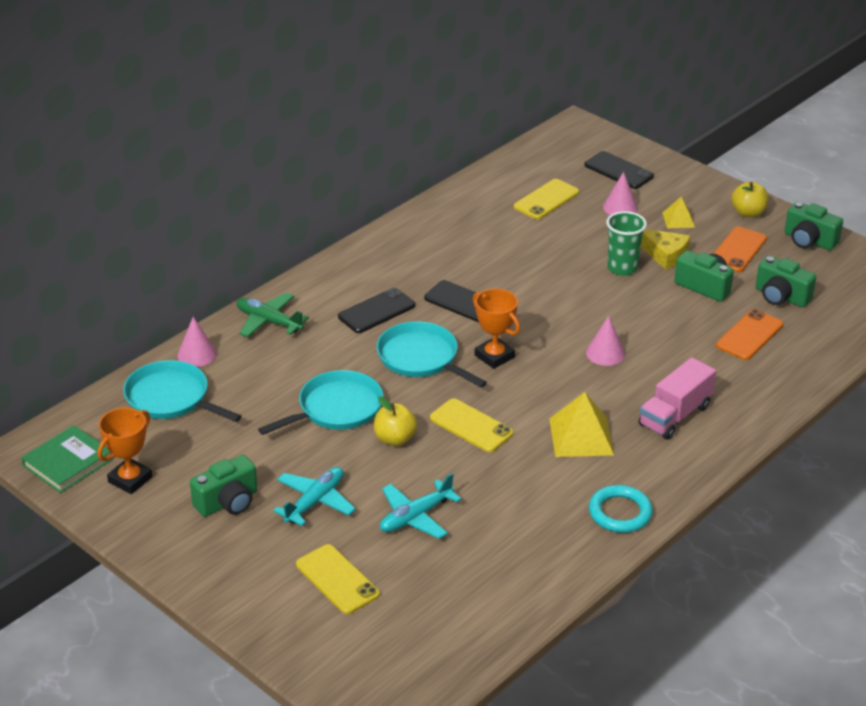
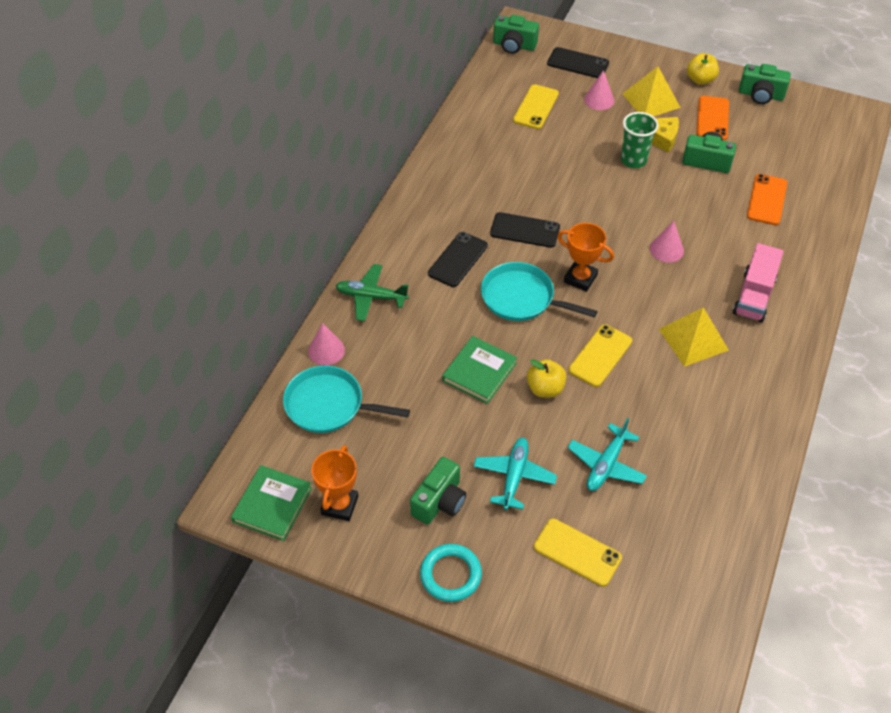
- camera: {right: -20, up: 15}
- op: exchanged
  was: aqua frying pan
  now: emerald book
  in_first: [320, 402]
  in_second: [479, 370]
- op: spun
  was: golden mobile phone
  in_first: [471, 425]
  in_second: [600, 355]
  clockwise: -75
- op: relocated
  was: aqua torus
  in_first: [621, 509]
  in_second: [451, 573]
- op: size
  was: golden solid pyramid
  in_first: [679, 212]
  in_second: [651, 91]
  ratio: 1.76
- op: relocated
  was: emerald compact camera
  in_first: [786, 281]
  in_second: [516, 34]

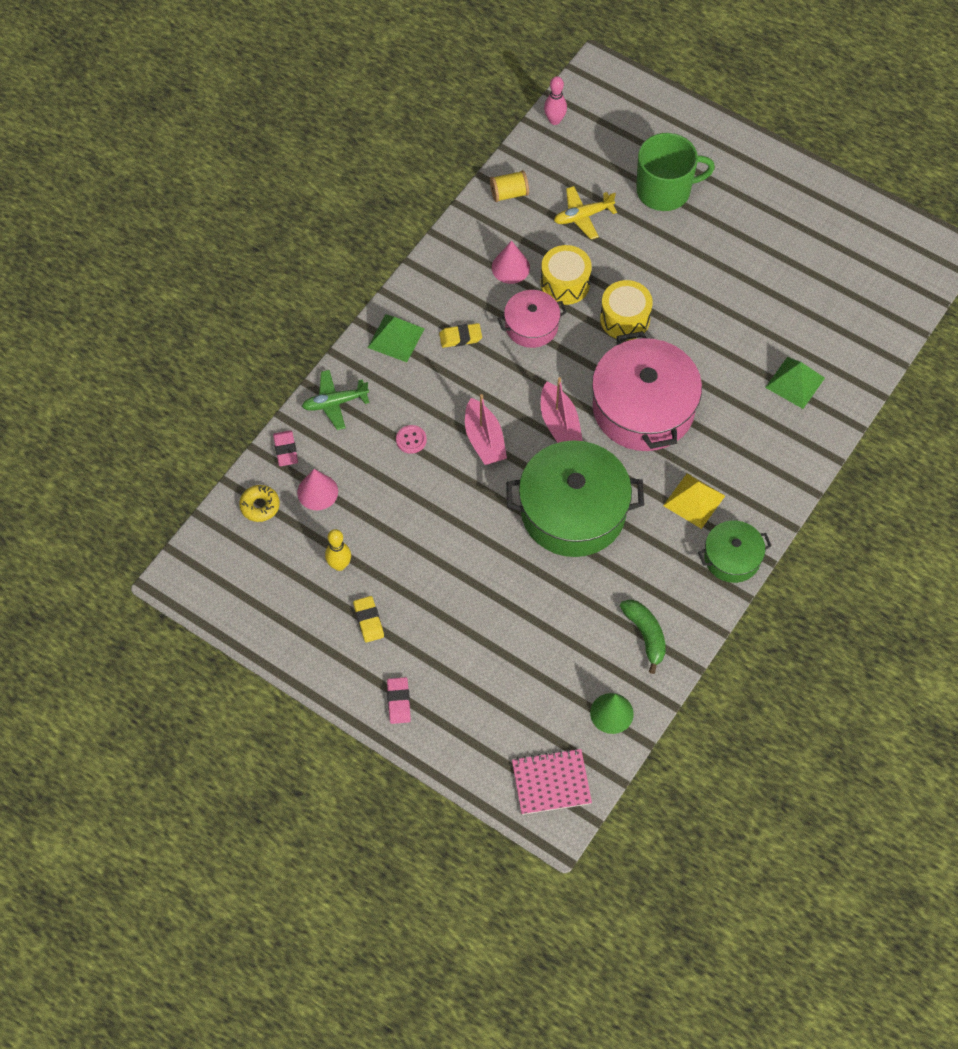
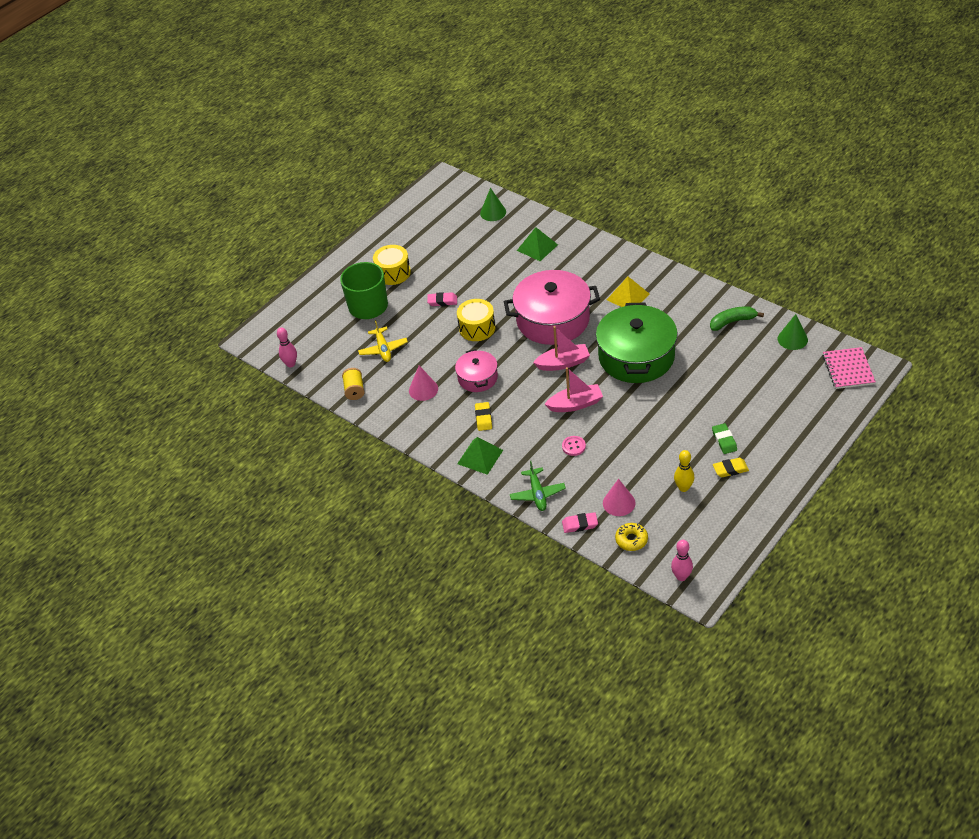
- camera: {right: -80, up: -15}
- op: relocated
  was: rose-pink gum eraser
  in_first: [399, 700]
  in_second: [442, 299]
- op: relocated
  was: golden drum
  in_first: [566, 275]
  in_second: [392, 265]
- op: missing
  was: emerald stockpot
  in_first: [735, 552]
- op: appeared
  now: emerald solid cone
  in_second: [493, 204]
- op: appeared
  now: rose-pink bowling pin
  in_second: [682, 560]
- op: appeared
  now: emerald gum eraser
  in_second: [724, 438]

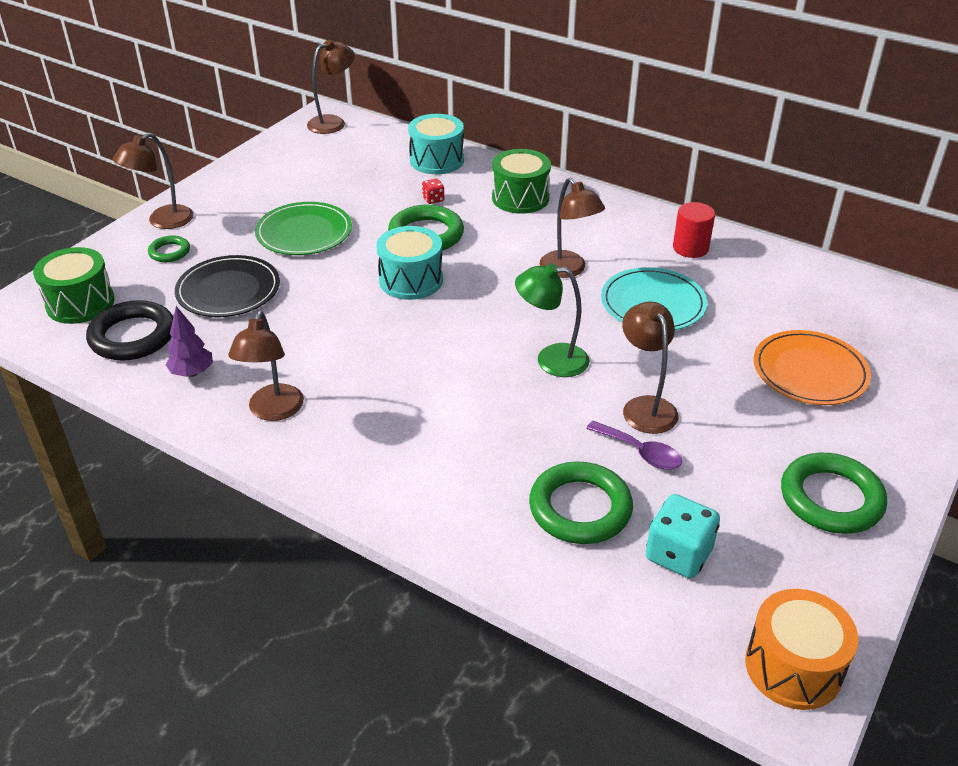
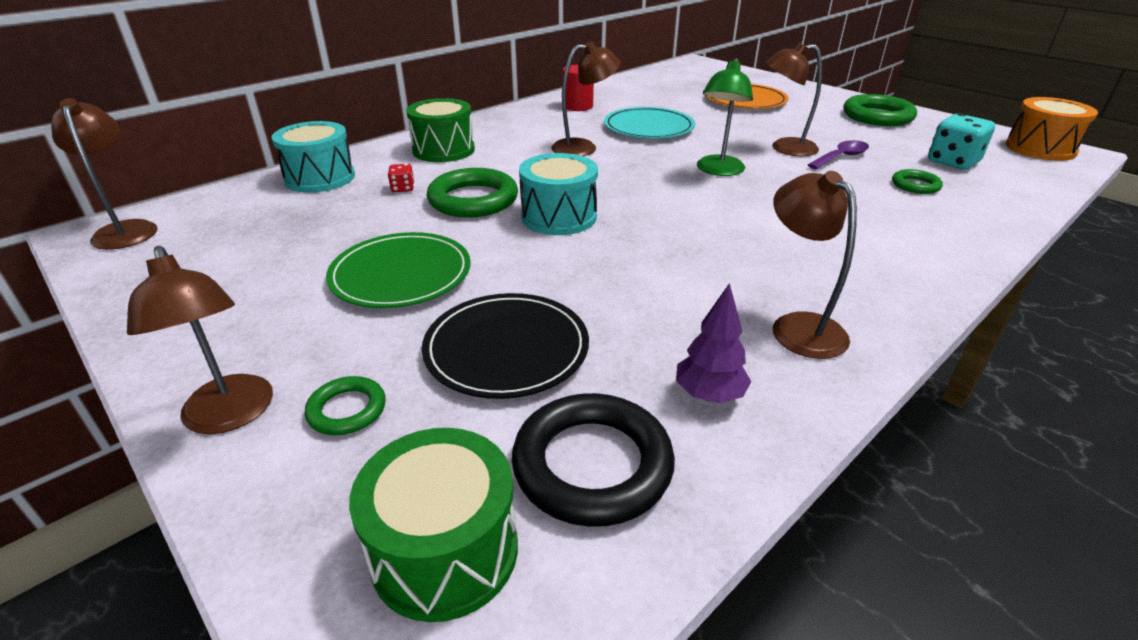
- camera: {right: -75, up: -5}
- op: spun
  was: brown reading lamp
  in_first: [266, 366]
  in_second: [815, 265]
  clockwise: -135
- op: size
  was: emerald torus
  in_first: [581, 502]
  in_second: [917, 181]
  ratio: 0.53

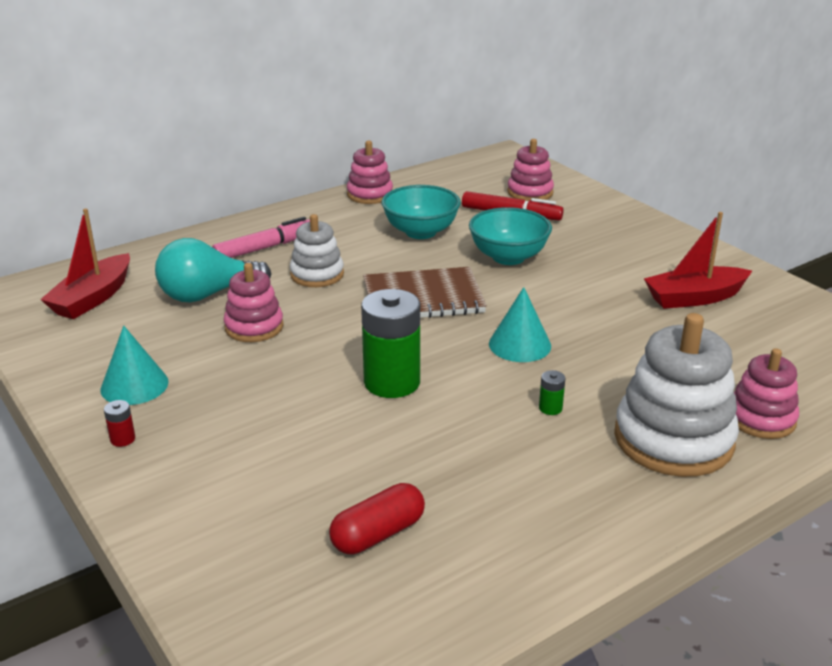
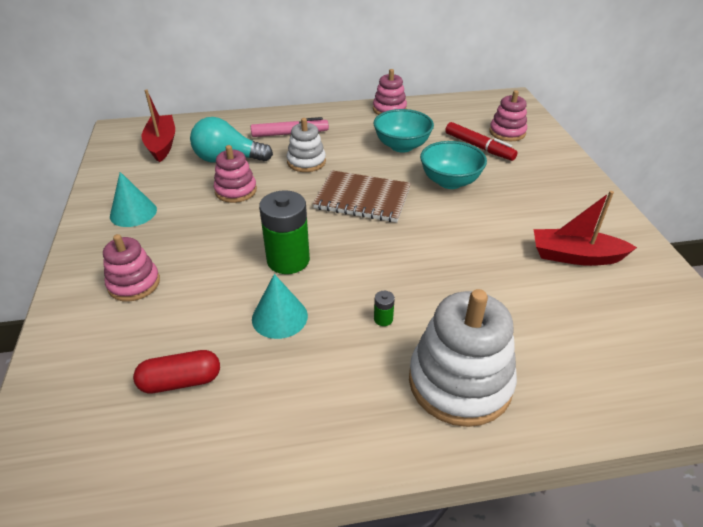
- camera: {right: 25, up: 10}
- op: spun
  was: red toy boat
  in_first: [85, 263]
  in_second: [158, 125]
  clockwise: 120
- op: missing
  was: red power cell
  in_first: [119, 423]
- op: relocated
  was: aqua solid cone
  in_first: [520, 324]
  in_second: [280, 306]
- op: relocated
  was: rose-pink stacking rings
  in_first: [766, 393]
  in_second: [131, 268]

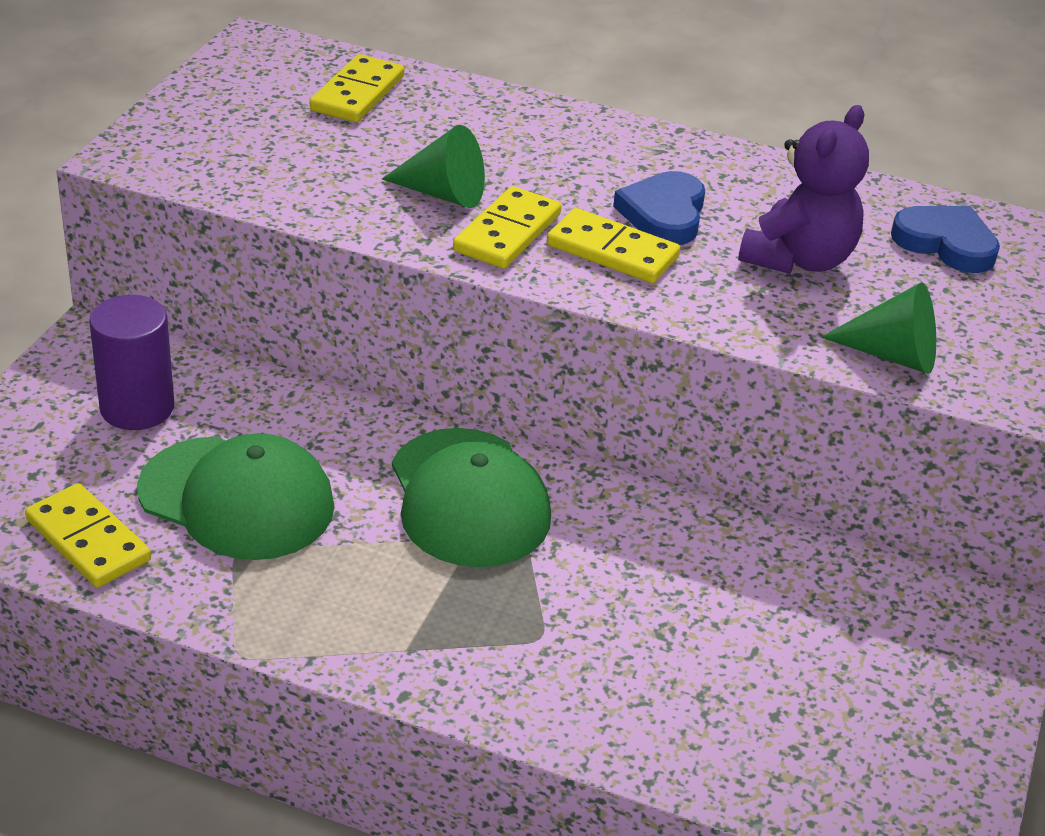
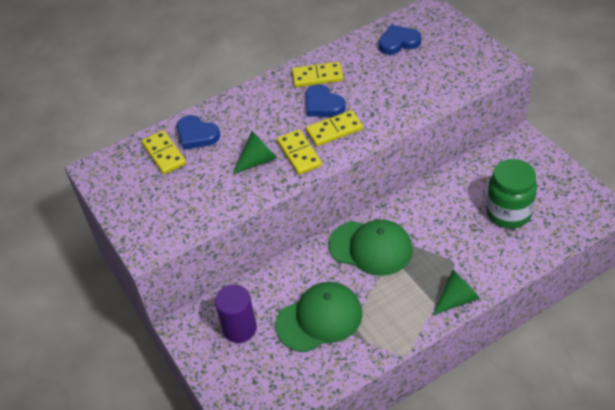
- camera: {right: -45, up: 10}
- op: relocated
  was: golden domino piece
  in_first: [88, 535]
  in_second: [317, 74]
- op: missing
  was: violet stuffed bear
  in_first: [803, 189]
- op: relocated
  was: emerald solid cone
  in_first: [878, 328]
  in_second: [456, 292]
- op: appeared
  now: cobalt heart shape
  in_second: [198, 132]
- op: appeared
  now: emerald jam jar
  in_second: [511, 193]

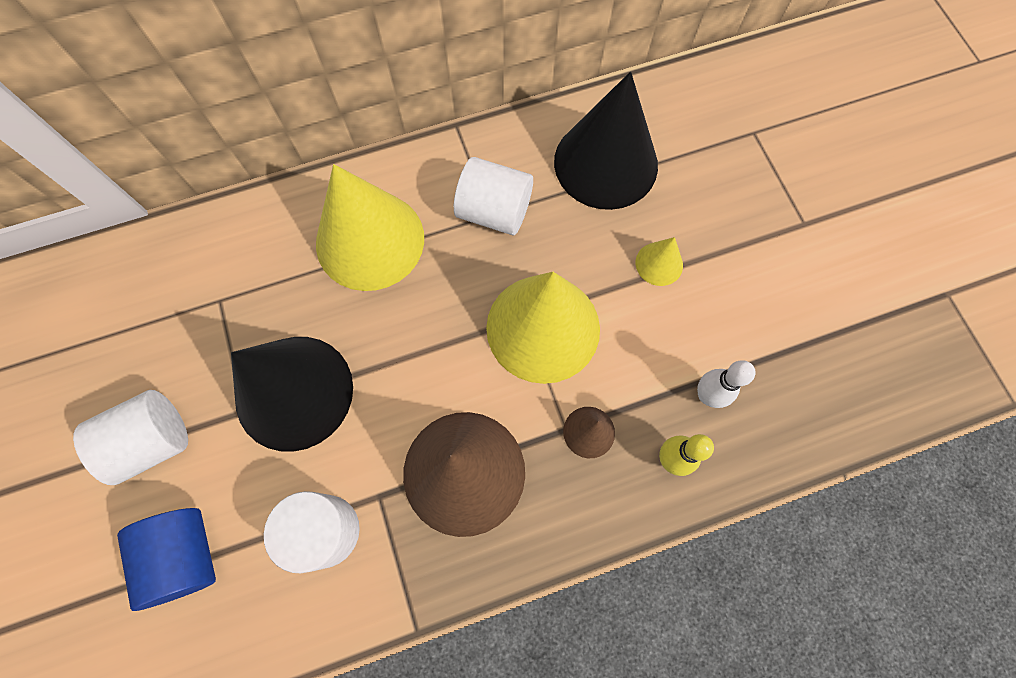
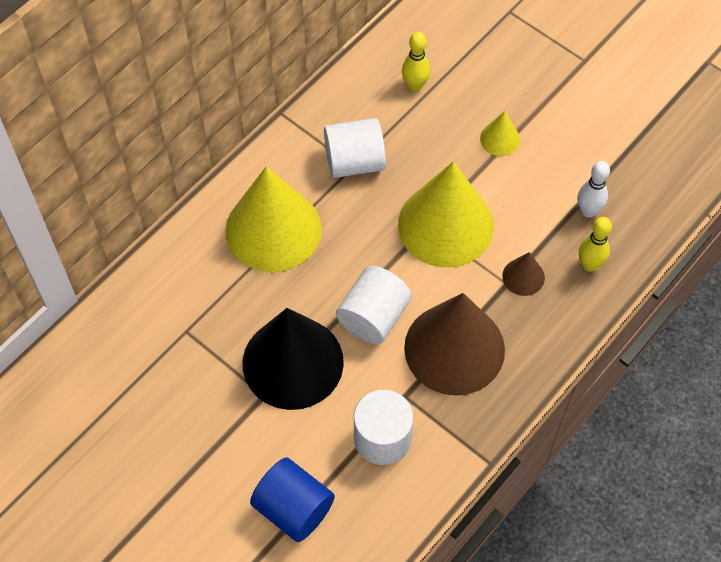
- camera: {right: -30, up: -10}
- op: relocated
  was: snow-white cylinder
  in_first: [130, 437]
  in_second: [374, 305]
- op: exchanged
  was: ebony solid cone
  now: golden bowling pin
  in_first: [606, 141]
  in_second: [416, 62]

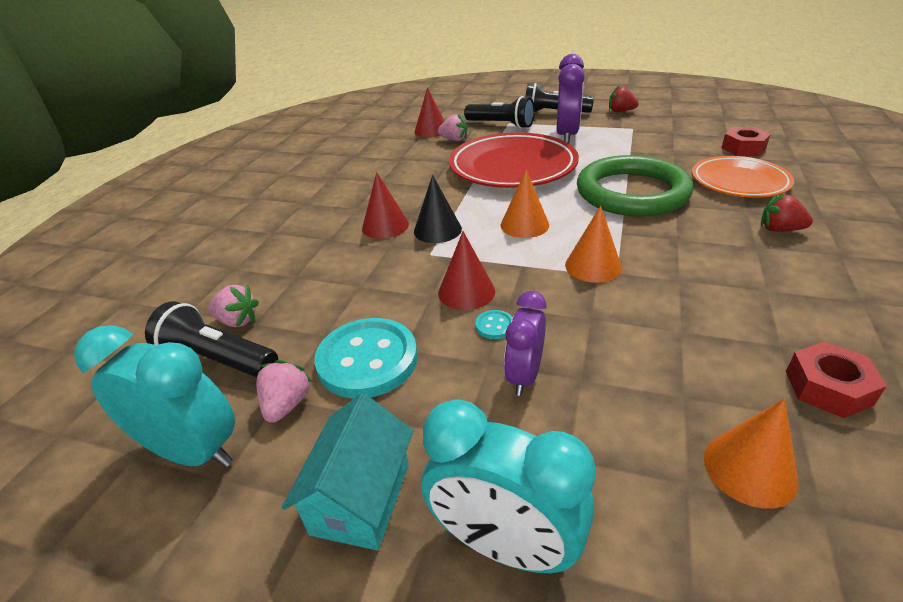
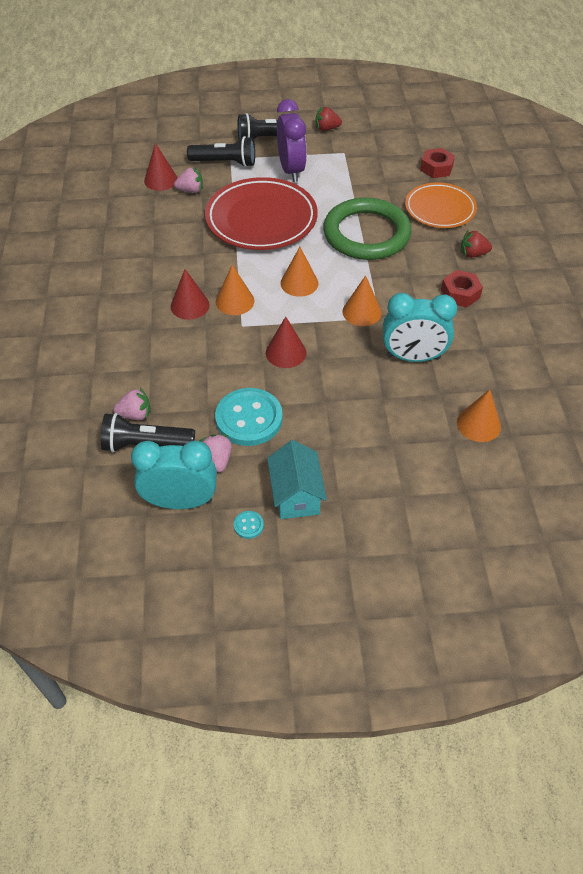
- camera: {right: -25, up: 15}
- op: colour
  was: ebony solid cone
  now: orange solid cone
  in_first: [438, 209]
  in_second: [235, 290]
- op: relocated
  was: aqua clock
  in_first: [508, 486]
  in_second: [420, 327]
- op: relocated
  was: aqua button
  in_first: [494, 324]
  in_second: [249, 525]
- op: missing
  was: violet clock
  in_first: [525, 343]
- op: relocated
  was: red hexagon nut
  in_first: [836, 379]
  in_second: [462, 288]

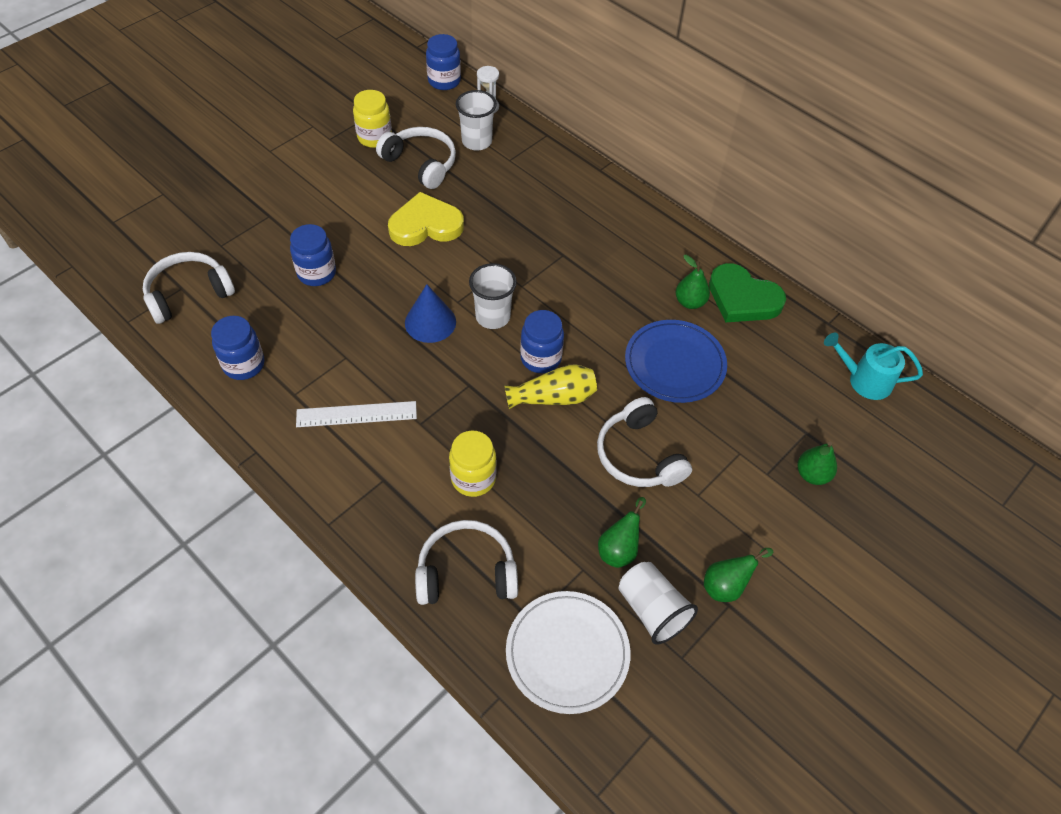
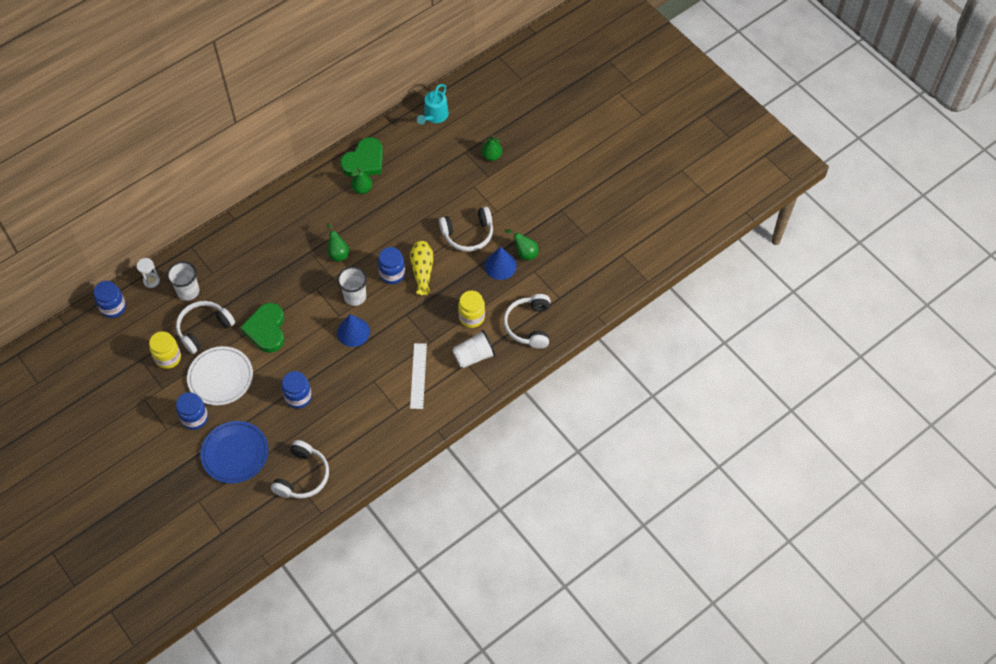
- camera: {right: -80, up: 5}
- op: spun
  was: snow-white over-ear headphones
  in_first: [189, 288]
  in_second: [300, 469]
  clockwise: -135
- op: relocated
  was: cobalt jam jar
  in_first: [237, 348]
  in_second: [192, 411]
- op: colour
  was: golden heart shape
  now: emerald heart shape
  in_first: [426, 219]
  in_second: [262, 328]
- op: relocated
  was: snow-white flat dish
  in_first: [568, 652]
  in_second: [220, 375]
- op: relocated
  was: snow-white tumbler
  in_first: [658, 603]
  in_second: [474, 349]
- op: relocated
  was: cobalt flat dish
  in_first: [676, 361]
  in_second: [234, 452]
- op: relocated
  was: emerald pear fruit
  in_first: [738, 575]
  in_second: [338, 243]
- op: appeared
  now: cobalt solid cone
  in_second: [500, 263]

